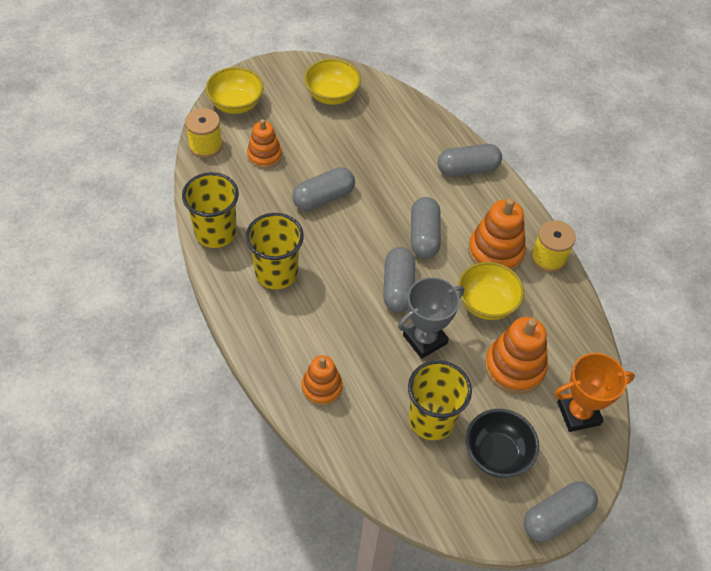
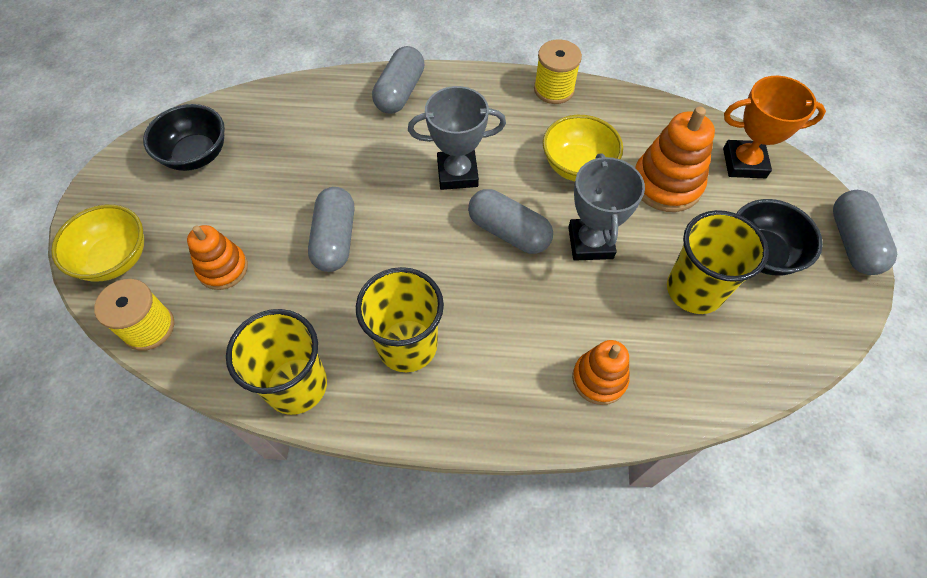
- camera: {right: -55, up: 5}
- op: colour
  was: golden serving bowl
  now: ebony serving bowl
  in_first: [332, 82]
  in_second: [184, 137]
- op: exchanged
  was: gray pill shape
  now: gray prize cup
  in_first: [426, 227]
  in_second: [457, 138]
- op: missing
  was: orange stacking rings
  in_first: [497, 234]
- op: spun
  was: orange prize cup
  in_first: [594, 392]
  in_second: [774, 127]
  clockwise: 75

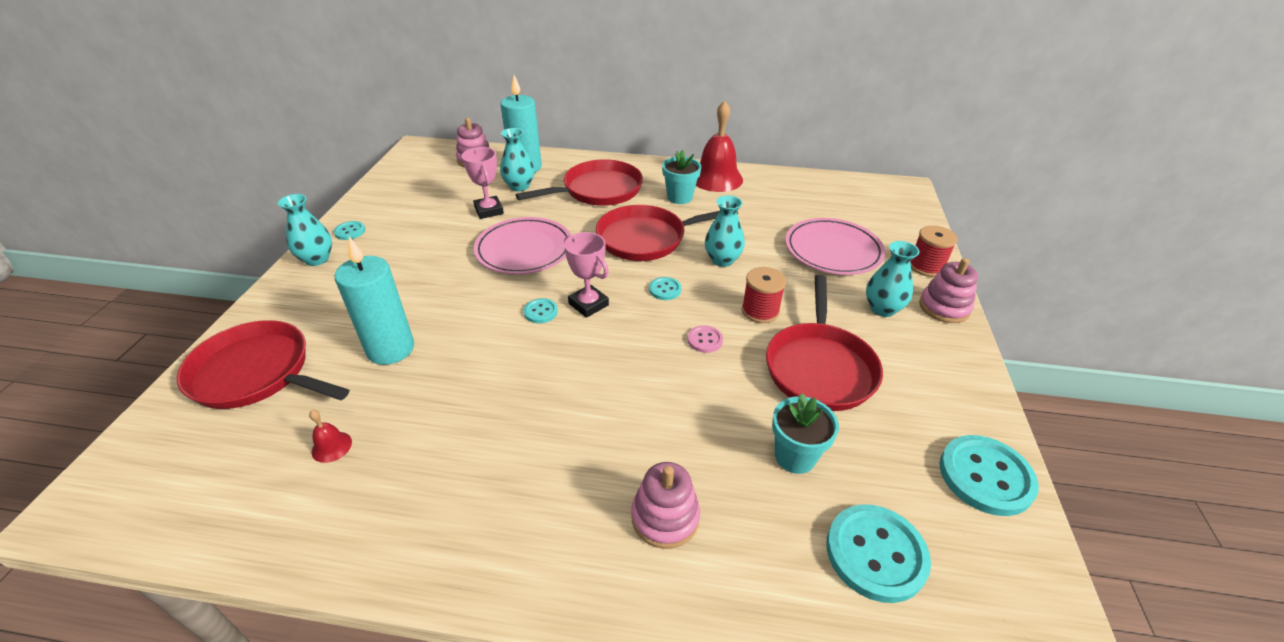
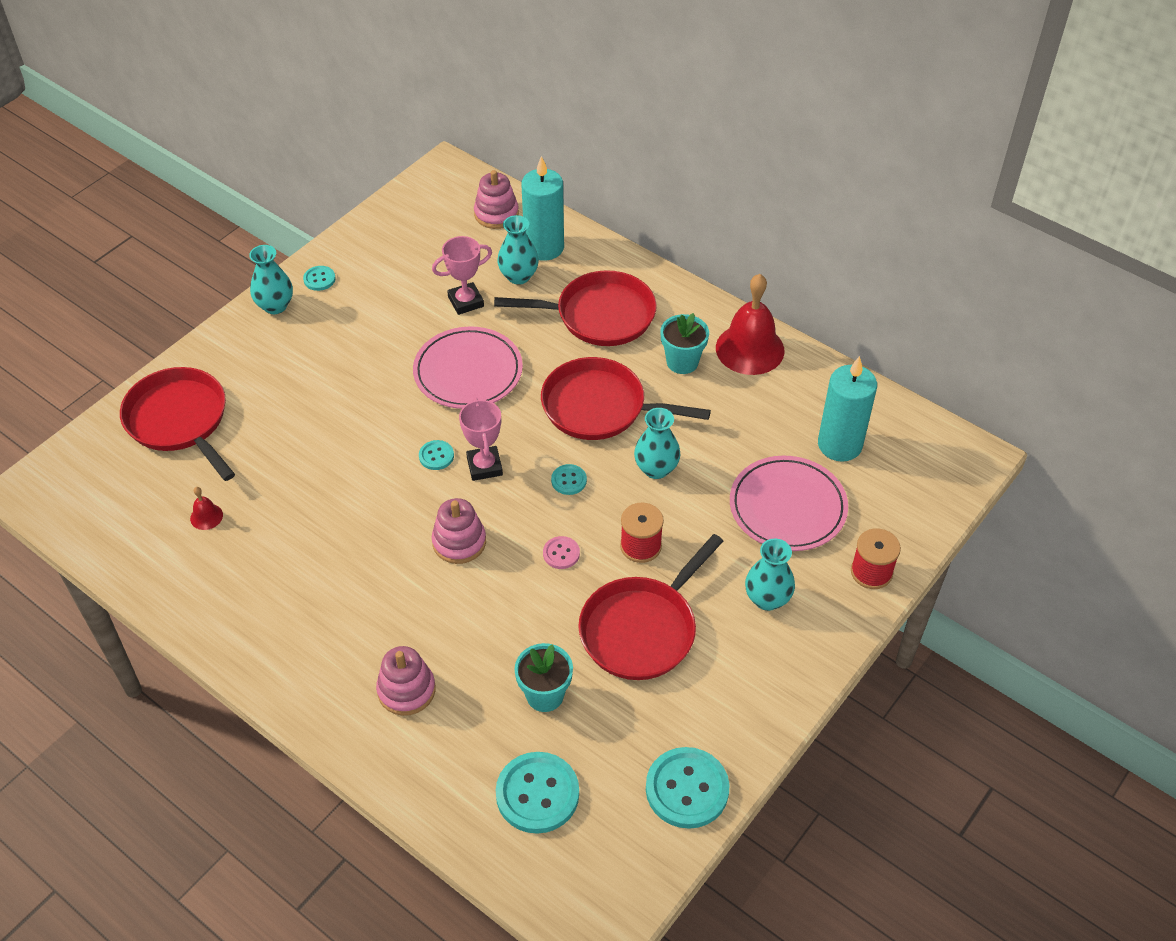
- camera: {right: 30, up: 10}
- op: relocated
  was: aqua wax candle
  in_first: [374, 301]
  in_second: [847, 409]
- op: spun
  was: rose-pink prize cup
  in_first: [483, 183]
  in_second: [462, 275]
  clockwise: 60
- op: relocated
  was: rose-pink stacking rings
  in_first: [948, 290]
  in_second: [459, 531]

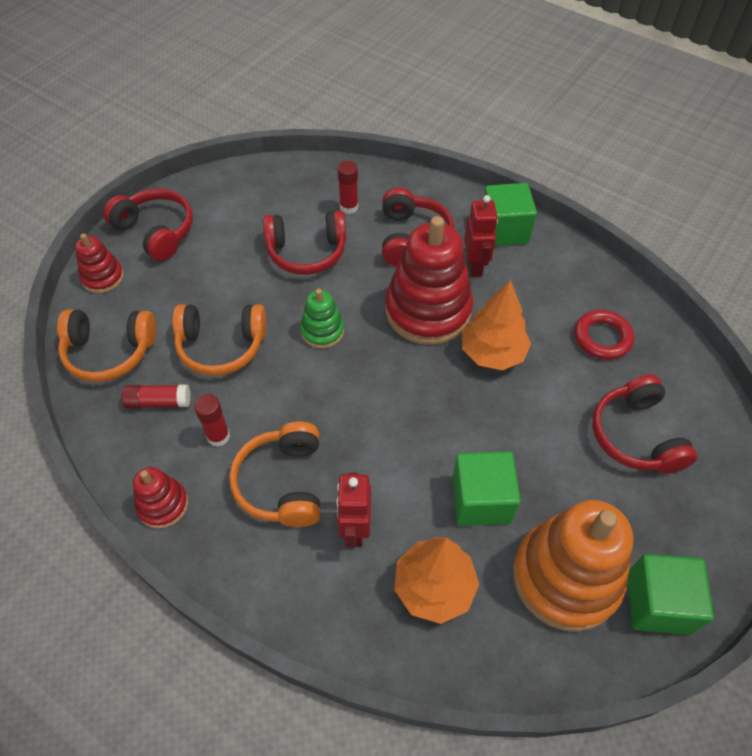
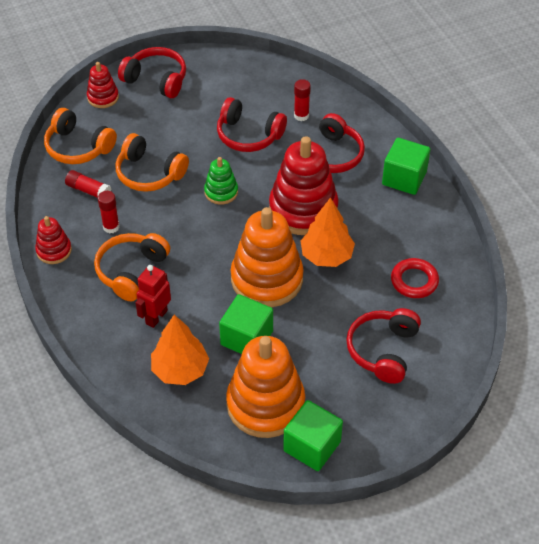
- camera: {right: 30, up: -5}
- op: spun
  was: red over-ear headphones
  in_first: [148, 225]
  in_second: [152, 72]
  clockwise: -45
- op: missing
  was: red robot
  in_first: [481, 236]
- op: appeared
  now: orange stacking rings
  in_second: [267, 257]

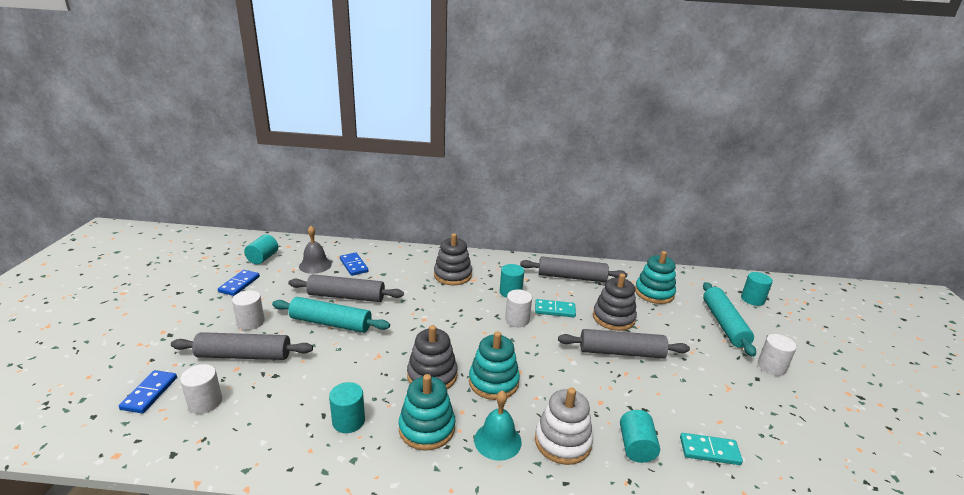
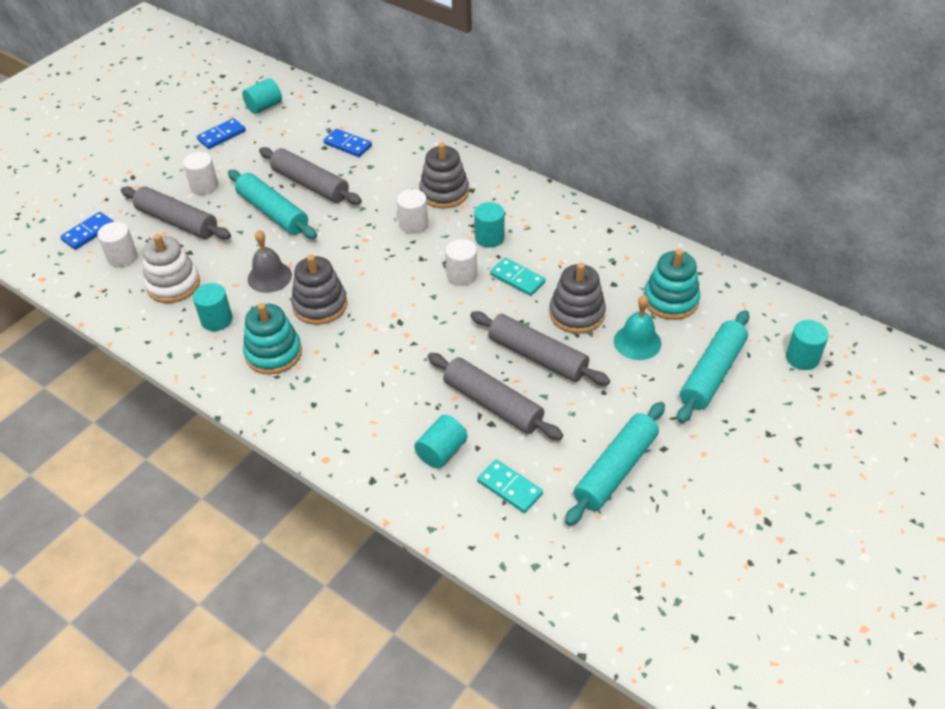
- camera: {right: 35, up: 20}
- op: relocated
  was: gray bell
  in_first: [315, 250]
  in_second: [270, 261]
- op: spun
  was: cobalt domino piece
  in_first: [354, 264]
  in_second: [347, 143]
  clockwise: -60
- op: missing
  was: aqua stacking rings
  in_first: [494, 365]
- op: relocated
  was: aqua bell
  in_first: [498, 425]
  in_second: [637, 327]
- op: relocated
  was: gray rolling pin
  in_first: [573, 269]
  in_second: [495, 396]
- op: relocated
  was: snow-white stacking rings
  in_first: [564, 426]
  in_second: [171, 268]
- op: relocated
  was: snow-white cylinder
  in_first: [777, 355]
  in_second: [412, 211]
- op: appeared
  now: aqua rolling pin
  in_second: [615, 464]

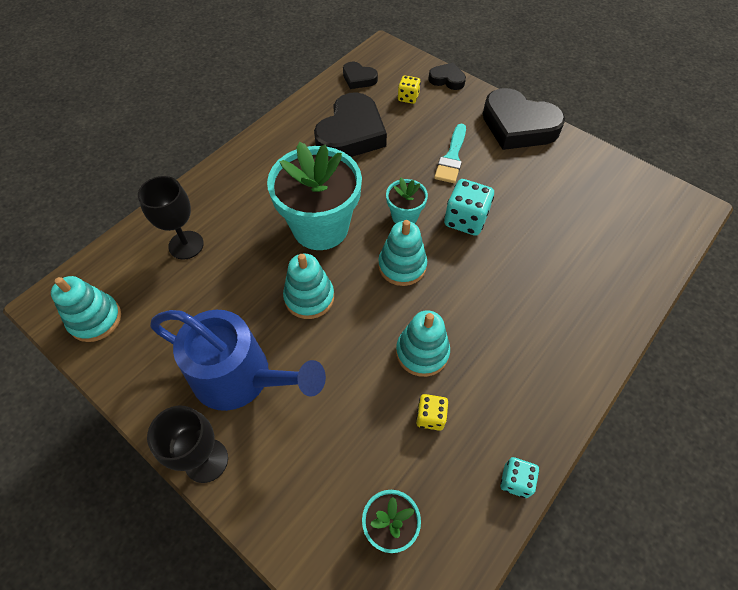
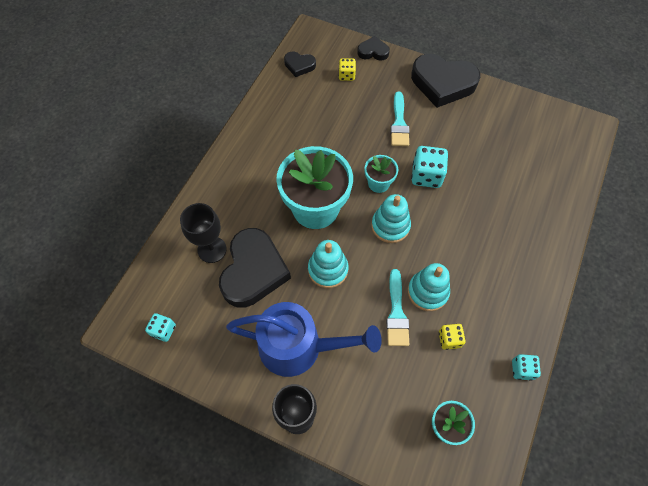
- camera: {right: -15, up: 5}
- op: exchanged
  was: aqua stacking rings
  now: aqua dice
  in_first: [86, 309]
  in_second: [160, 327]
- op: relocated
  was: ebony heart shape
  in_first: [350, 124]
  in_second: [255, 268]
- op: appeared
  now: aqua brush
  in_second: [397, 307]

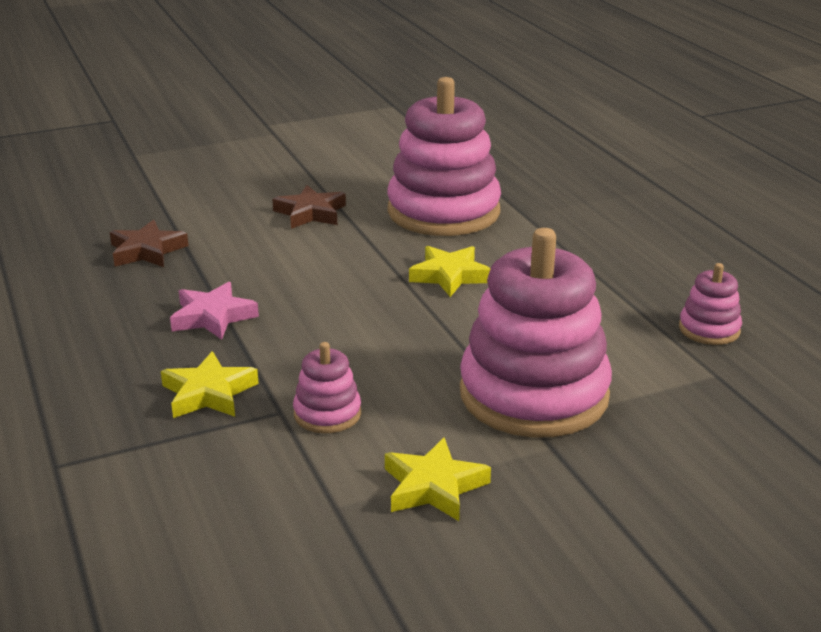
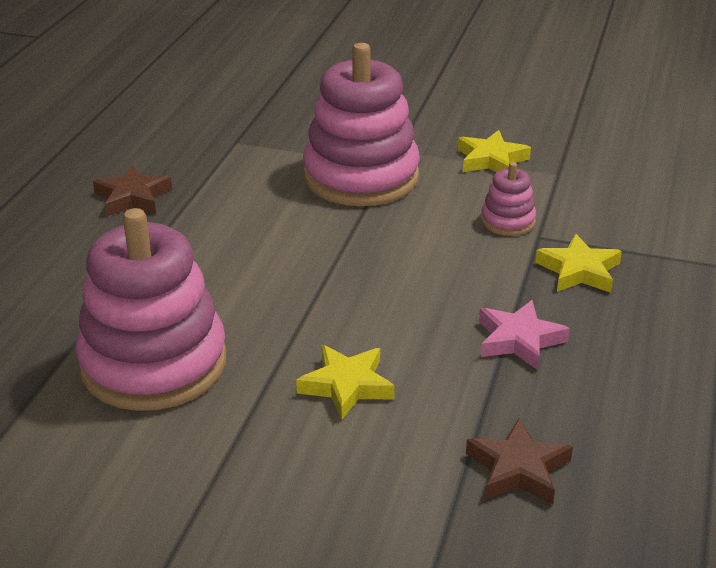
- camera: {right: -140, up: 5}
- op: relocated
  was: brown star shape
  in_first: [309, 207]
  in_second: [132, 190]
- op: relocated
  was: golden star shape
  in_first: [449, 271]
  in_second: [345, 382]
- op: missing
  was: rose-pink stacking rings
  in_first: [710, 304]

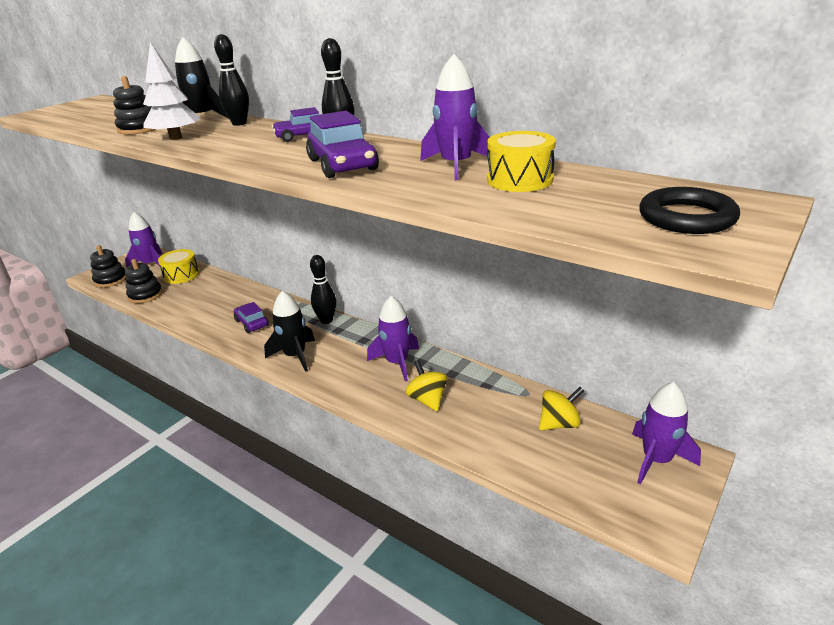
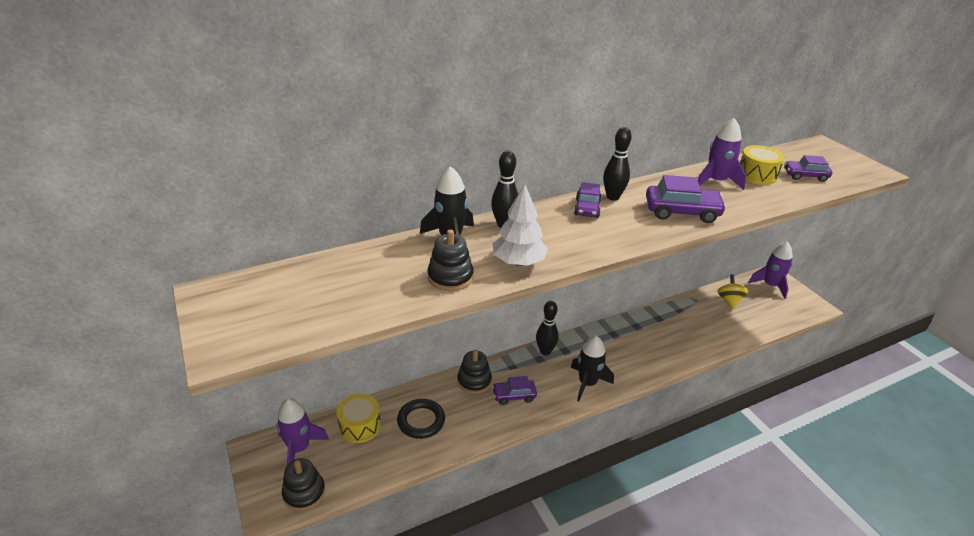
- camera: {right: -65, up: 5}
- op: relocated
  was: ebony stacking rings
  in_first: [144, 281]
  in_second: [474, 372]
- op: missing
  was: violet rocket
  in_first: [393, 338]
- op: missing
  was: golden whirligig
  in_first: [426, 385]
- op: relocated
  was: ebony torus
  in_first: [689, 210]
  in_second: [421, 419]
- op: appeared
  now: violet automobile
  in_second: [808, 168]

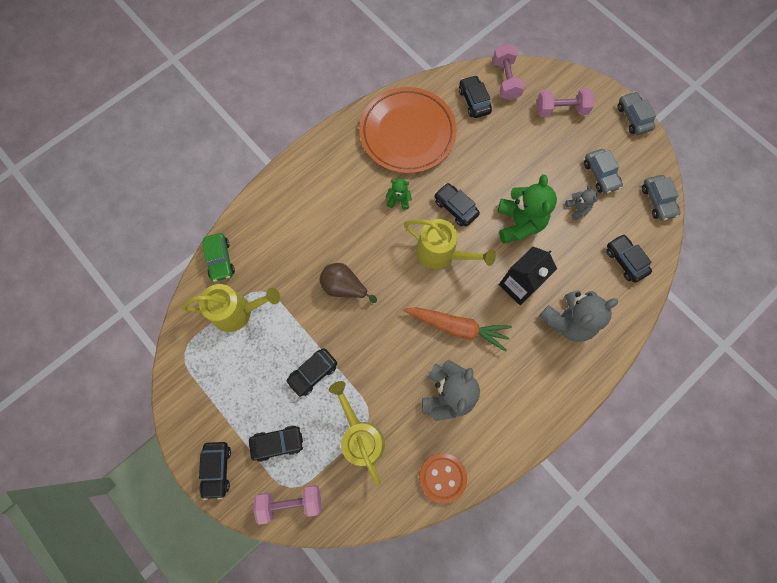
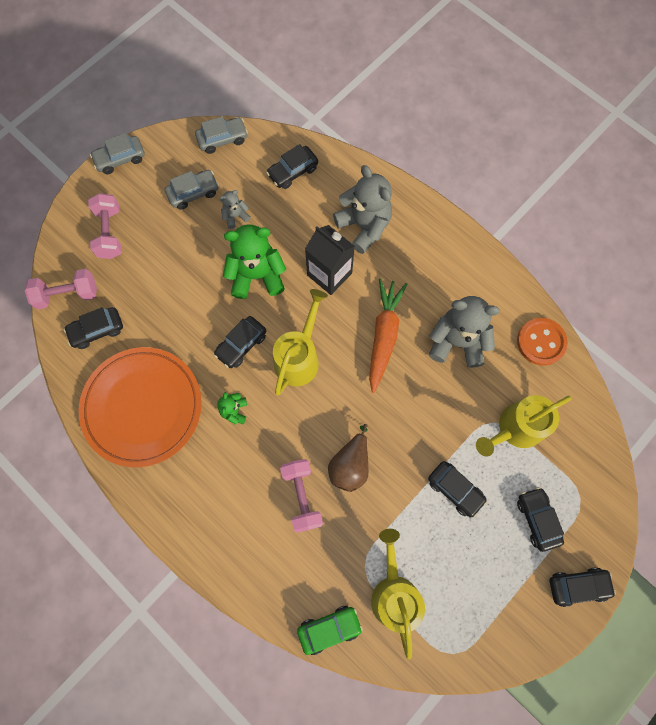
- camera: {right: -95, up: 0}
- op: relocated
  was: rose-pink hand weight
  in_first: [287, 505]
  in_second: [301, 496]

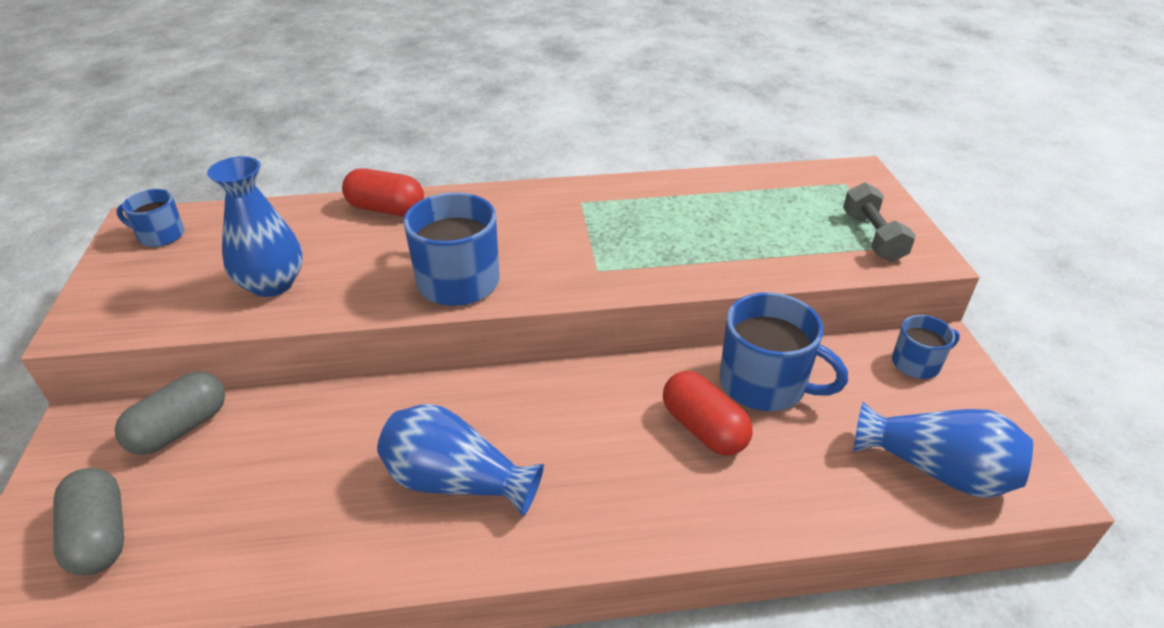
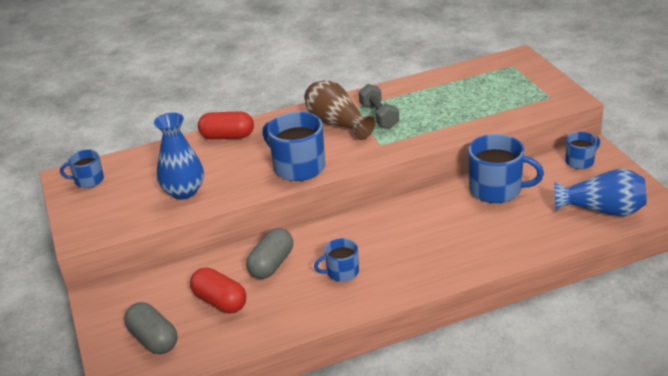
- camera: {right: -10, up: -5}
- op: relocated
  was: gray pill shape
  in_first: [170, 413]
  in_second: [269, 253]
- op: exchanged
  was: cobalt vase
  now: cobalt mug
  in_first: [460, 460]
  in_second: [336, 260]
- op: relocated
  was: red pill shape
  in_first: [708, 413]
  in_second: [218, 290]
- op: relocated
  was: gray hand weight
  in_first: [879, 222]
  in_second: [379, 106]
- op: appeared
  now: brown vase
  in_second: [340, 110]

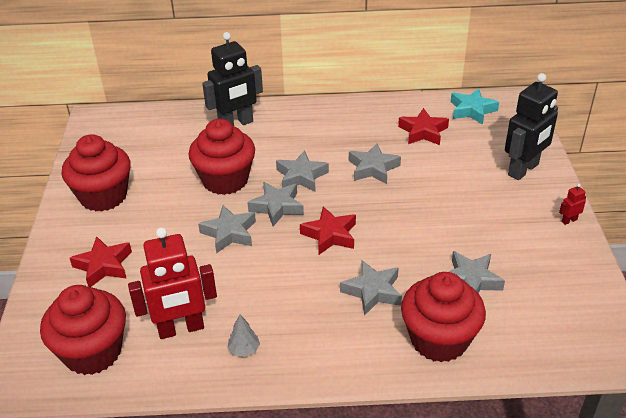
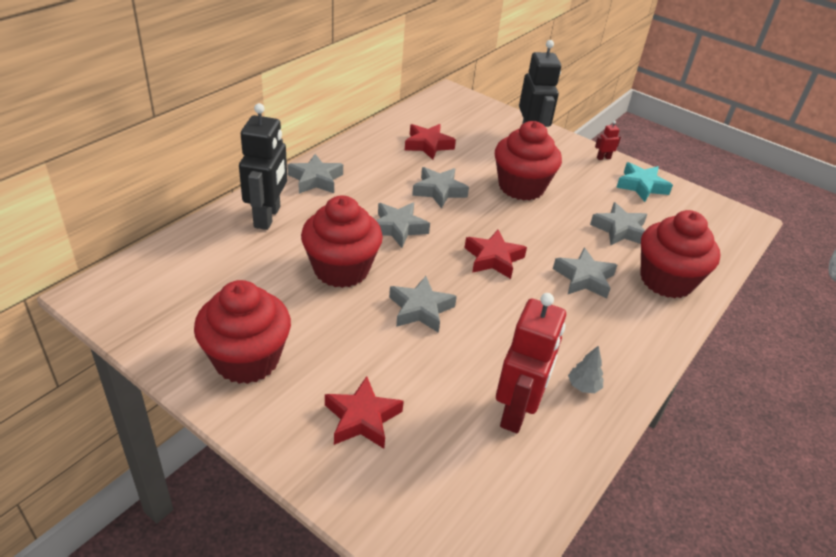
- camera: {right: -55, up: 0}
- op: relocated
  was: red fairy cake
  in_first: [83, 330]
  in_second: [528, 160]
- op: relocated
  was: gray star shape
  in_first: [275, 204]
  in_second: [315, 174]
- op: relocated
  was: aqua star shape
  in_first: [475, 106]
  in_second: [644, 182]
- op: spun
  was: red robot
  in_first: [572, 204]
  in_second: [608, 140]
  clockwise: 60

